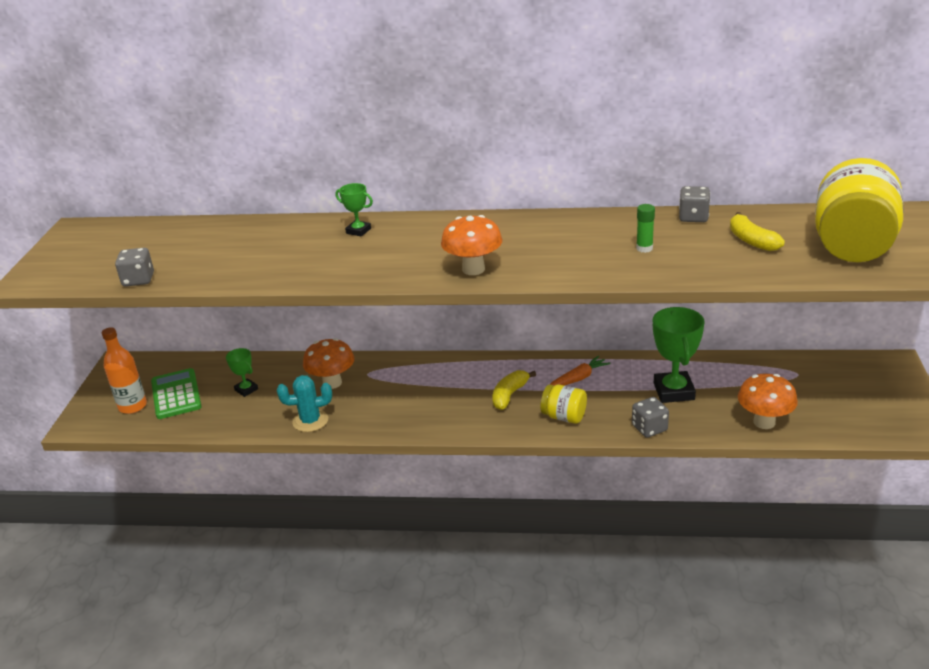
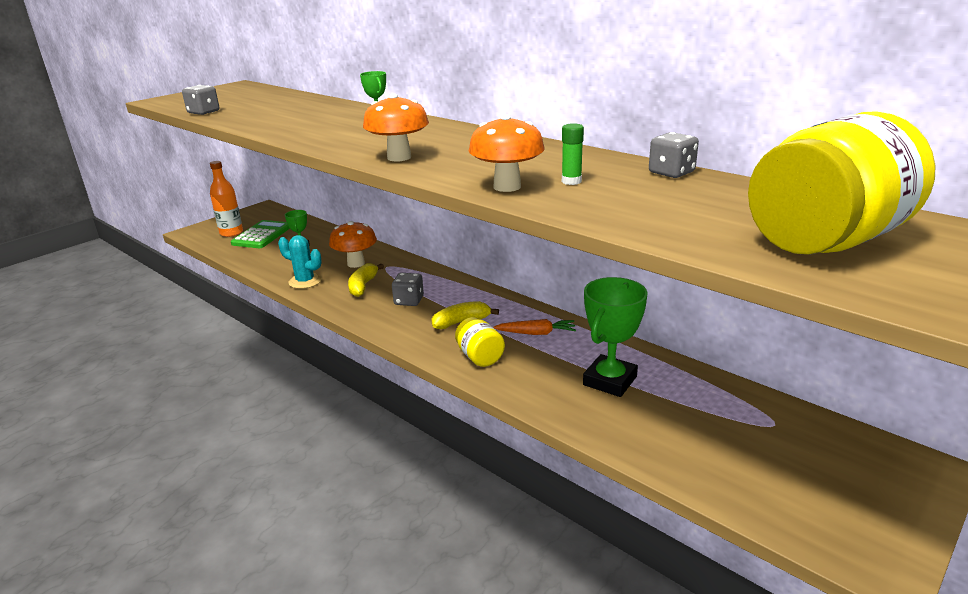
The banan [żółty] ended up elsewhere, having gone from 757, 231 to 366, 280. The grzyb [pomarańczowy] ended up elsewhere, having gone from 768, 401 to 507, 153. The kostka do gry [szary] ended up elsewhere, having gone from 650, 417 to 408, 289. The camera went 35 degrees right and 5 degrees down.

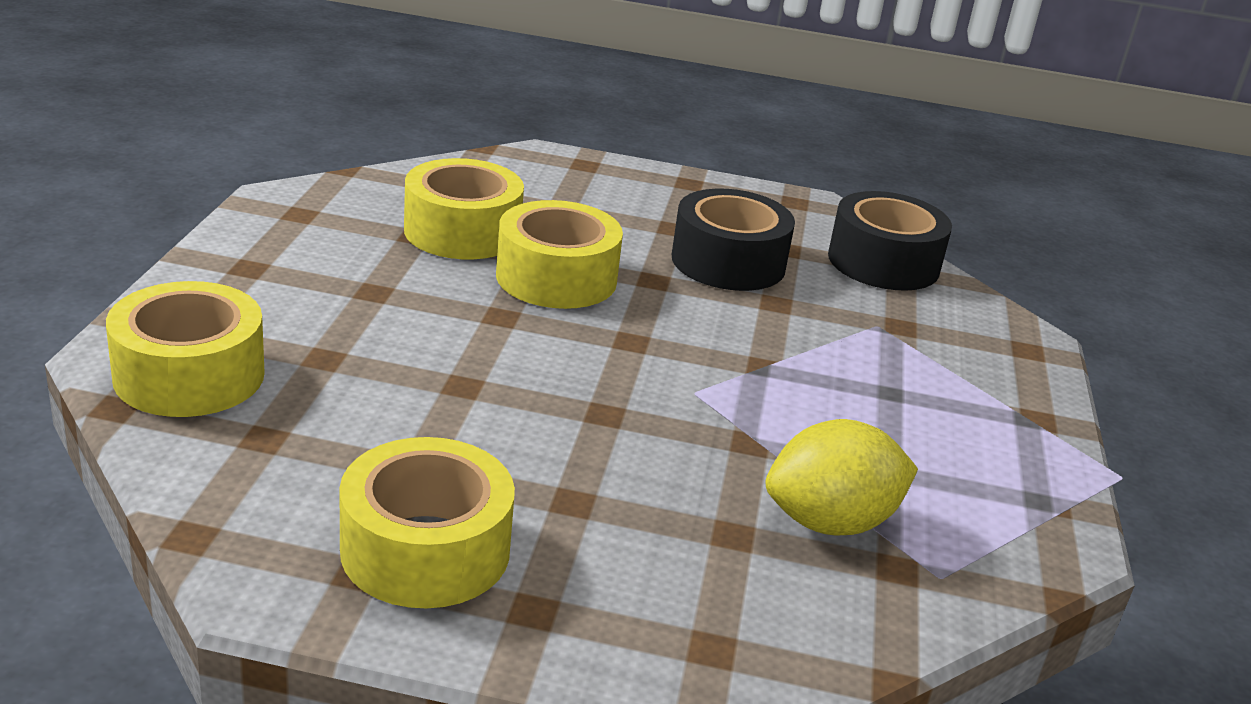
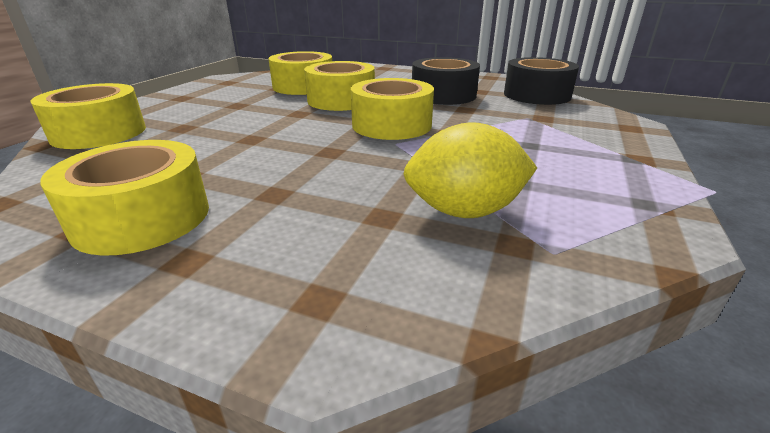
The second view gained the taśma klejąca [żółty] at 392, 109. The camera went 15 degrees right and 0 degrees up.

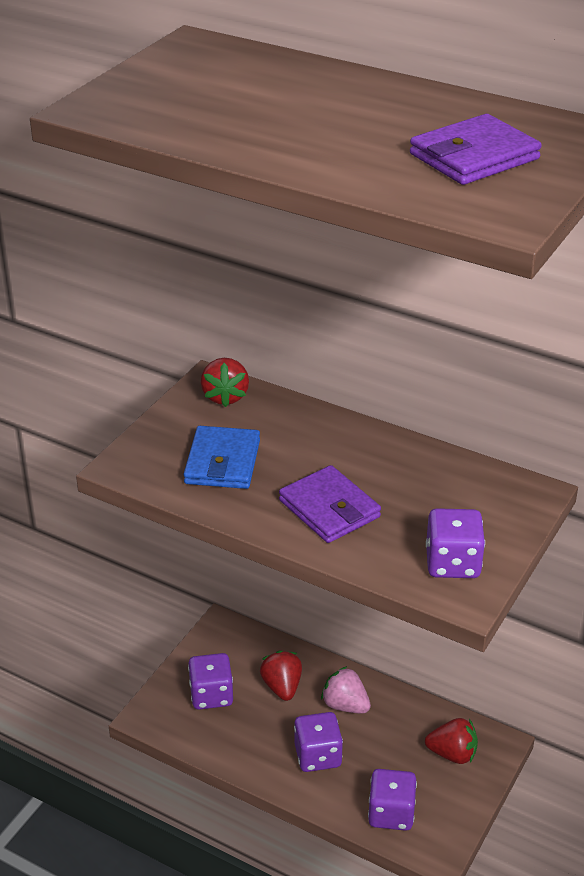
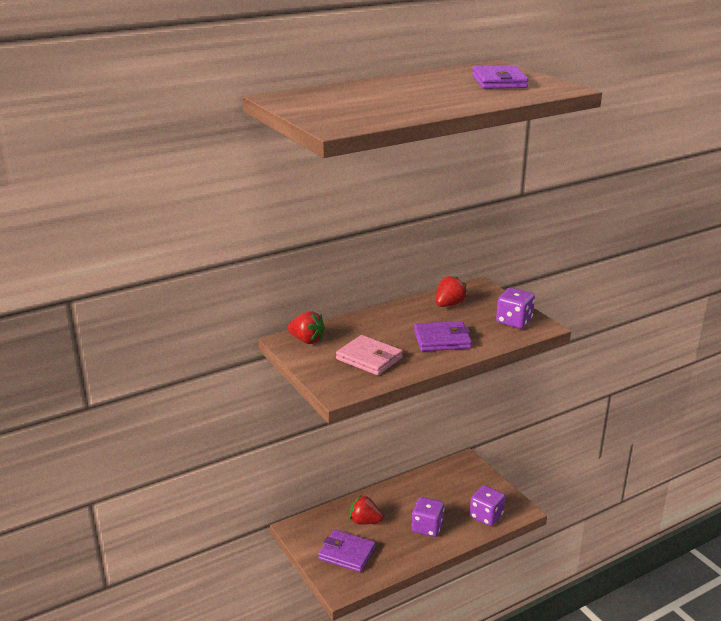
What was the portfel [niebieski] at 221, 457 turned into the portfel [różowy] at 369, 355. Where the kostka do gry [fioletowy] stood at 210, 681, the portfel [fioletowy] came to stand at 347, 551. The second view lost the truskawka [różowy] at 346, 690. The truskawka [czerwony] ended up elsewhere, having gone from 451, 741 to 451, 291. The camera went 60 degrees left and 10 degrees down.

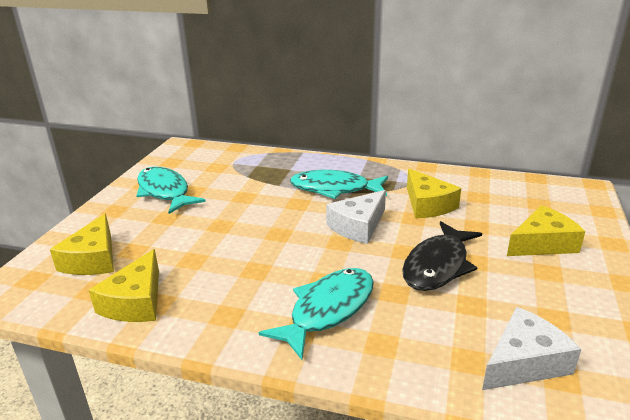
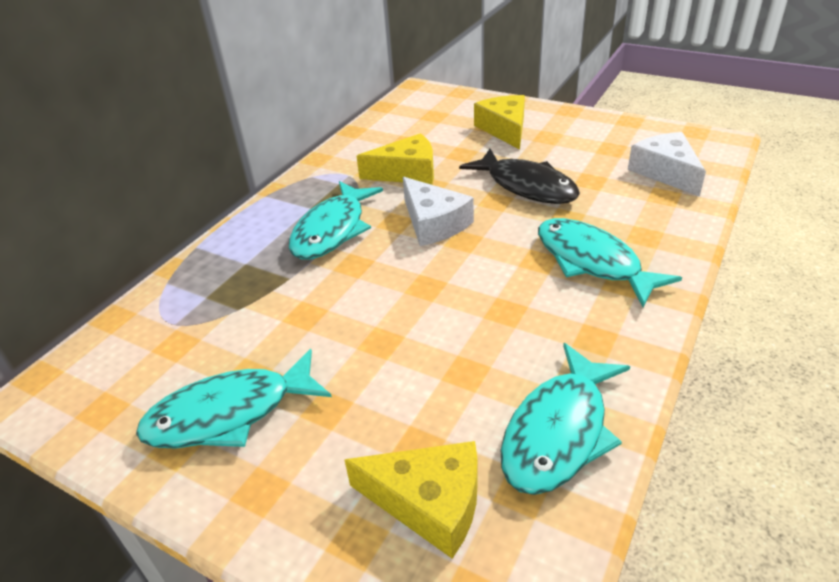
Where the ser [żółty] stood at 124, 285, the ryba [turkusowy] came to stand at 565, 419. The camera went 75 degrees left and 10 degrees up.

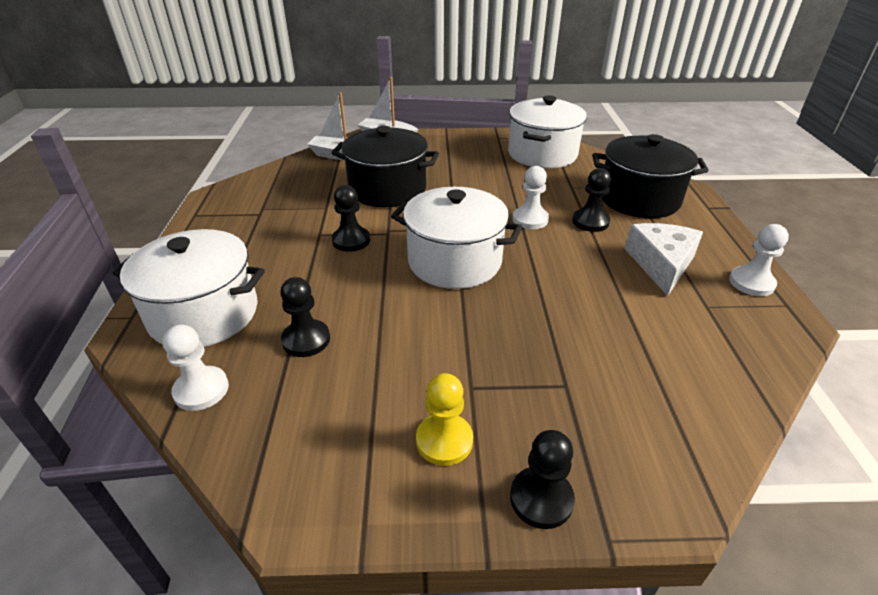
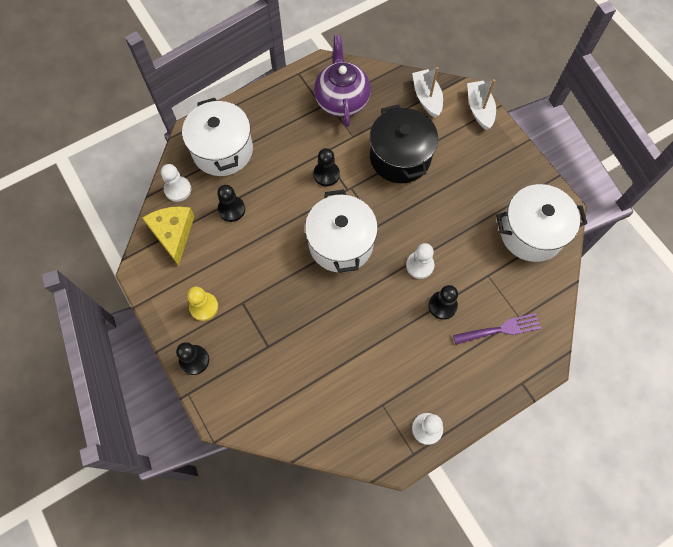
Where the garnek [czarny] stood at 650, 176, the widelec [fioletowy] came to stand at 497, 329. The second view lost the ser [biały] at 664, 259. The second view gained the imbryk [fioletowy] at 342, 81. The second view gained the ser [żółty] at 169, 236. The camera went 60 degrees right and 30 degrees up.

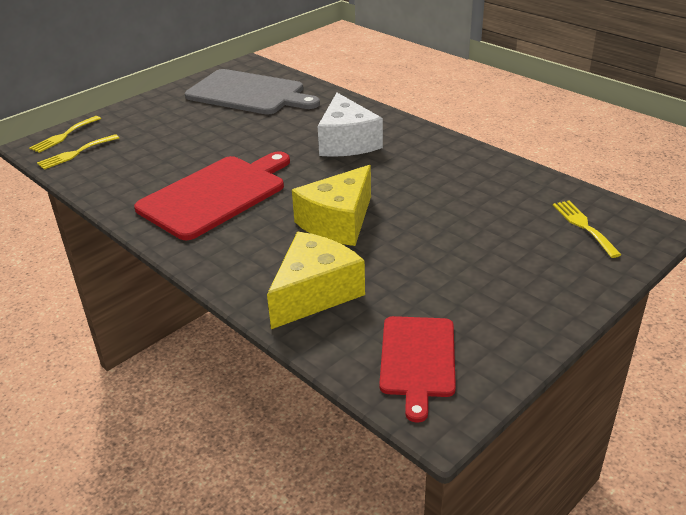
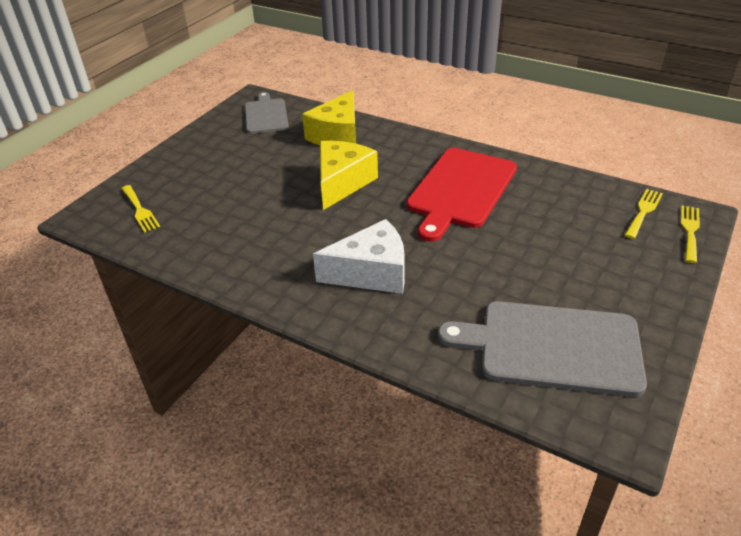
The ser [biały] at 350, 125 ended up facing another way, 105 degrees clockwise from before. What was the deska do krojenia [czerwony] at 417, 369 turned into the deska do krojenia [szary] at 267, 113. The camera went 165 degrees right and 5 degrees up.

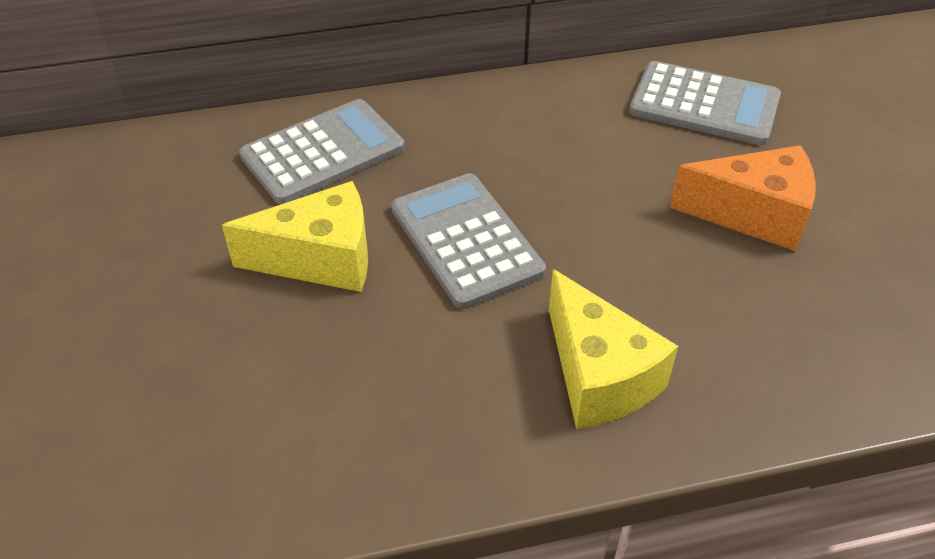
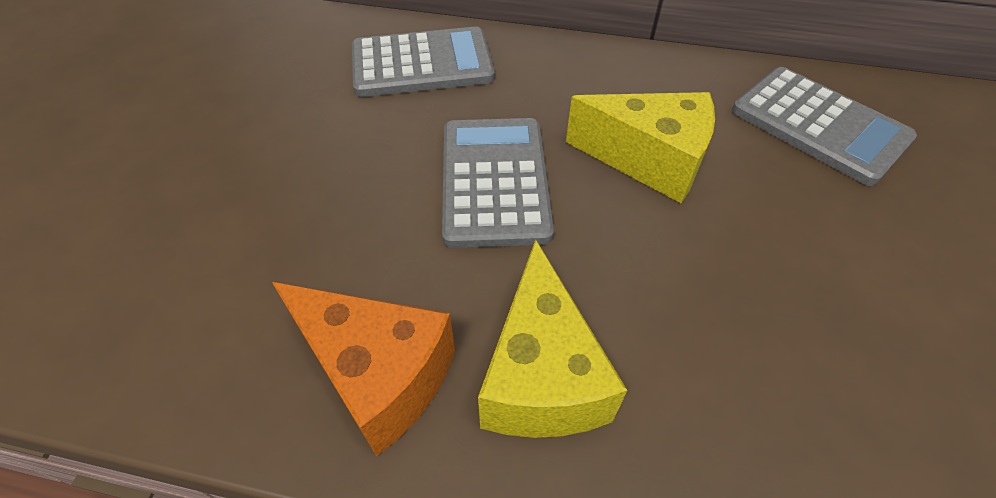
The ser [pomarańczowy] ended up elsewhere, having gone from 743, 198 to 363, 369. The ser [żółty] ended up elsewhere, having gone from 295, 236 to 640, 147. The camera went 25 degrees right and 5 degrees up.

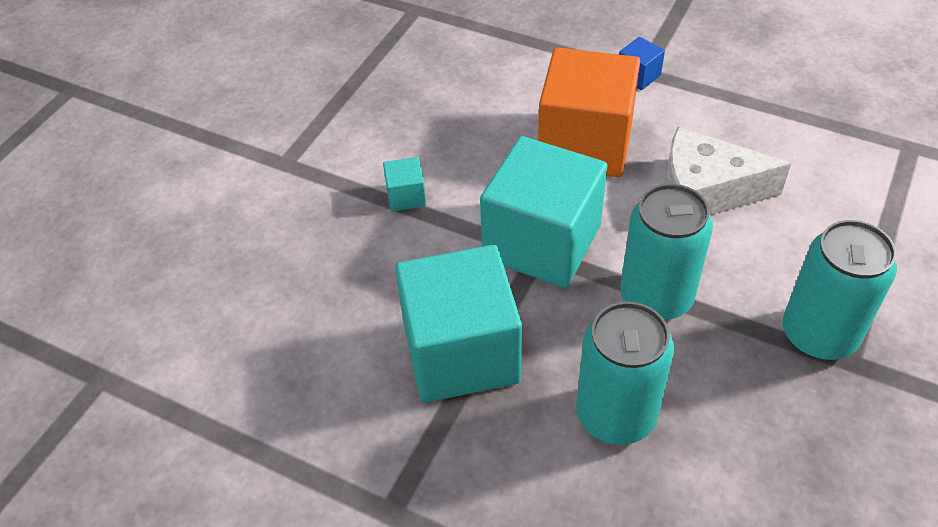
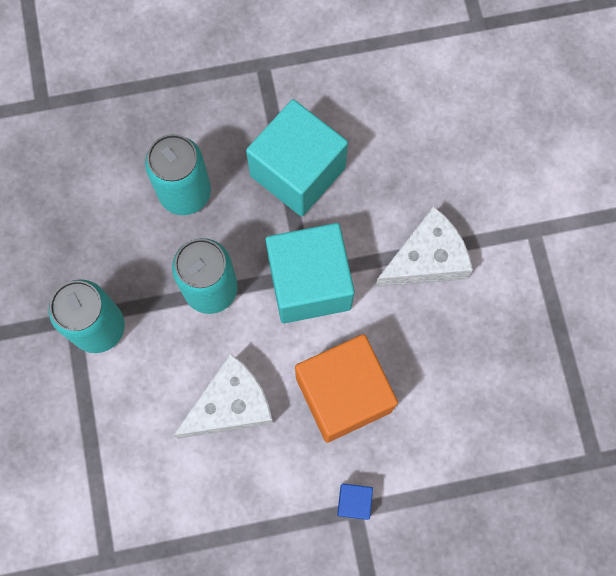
Where the sześcian [turkusowy] stood at 404, 184, the ser [biały] came to stand at 424, 246. The camera went 140 degrees right and 25 degrees up.

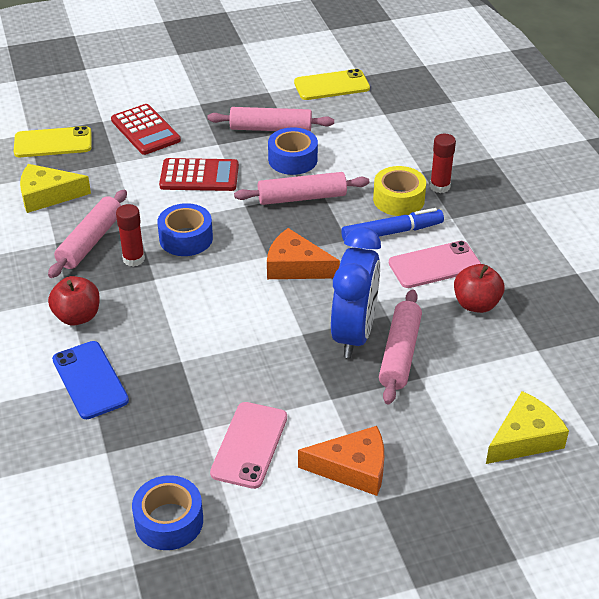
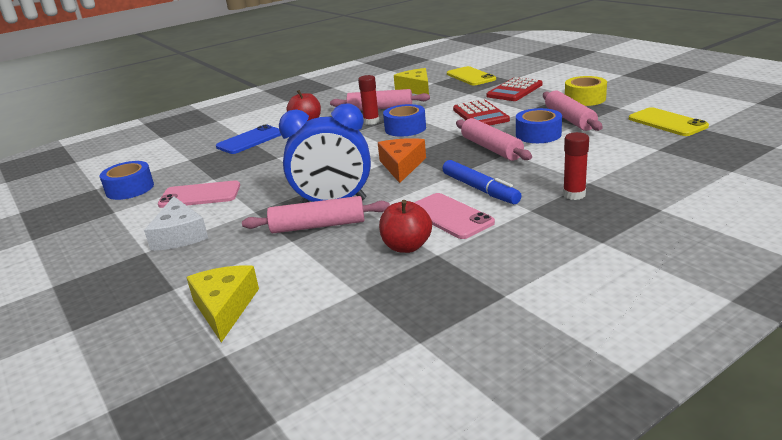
The taśma klejąca [żółty] ended up elsewhere, having gone from 399, 191 to 586, 91. The ser [żółty] at 527, 427 ended up facing another way, 135 degrees counterclockwise from before. What was the ser [pomarańczowy] at 341, 461 turned into the ser [biały] at 176, 223. The camera went 75 degrees right and 15 degrees down.

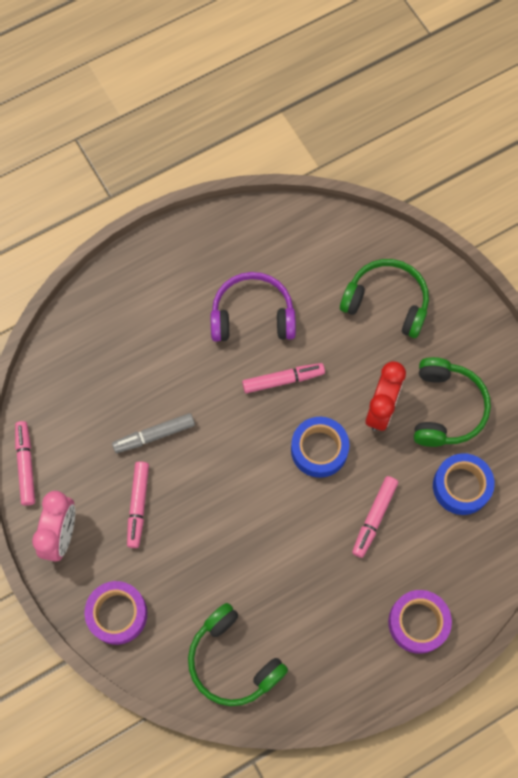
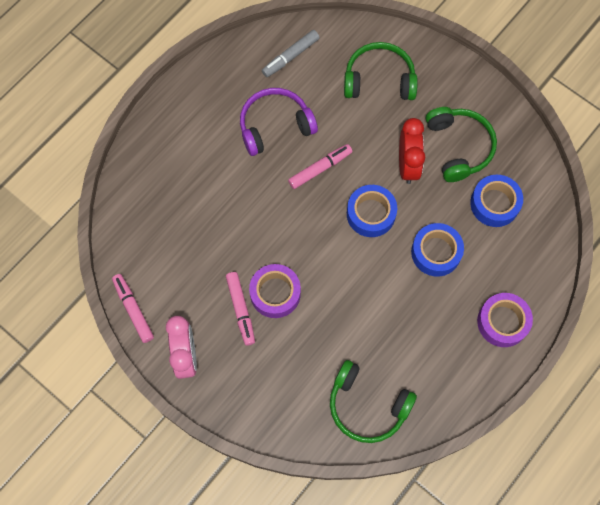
The flamaster [szary] ended up elsewhere, having gone from 153, 433 to 291, 53. Where the flamaster [różowy] stood at 375, 517, the taśma klejąca [niebieski] came to stand at 437, 250. The taśma klejąca [fioletowy] ended up elsewhere, having gone from 115, 613 to 275, 291. The camera went 20 degrees left and 0 degrees up.

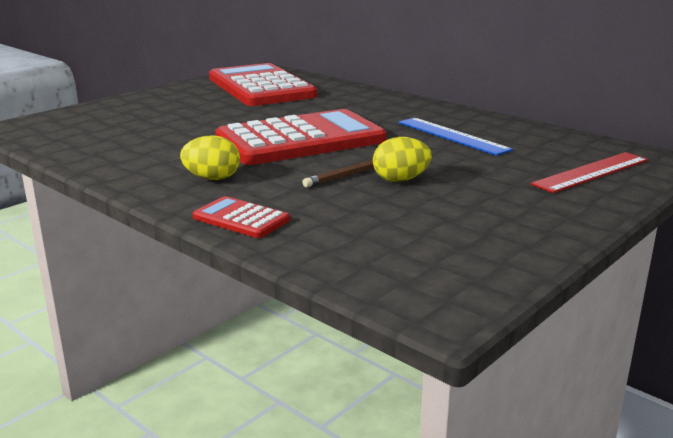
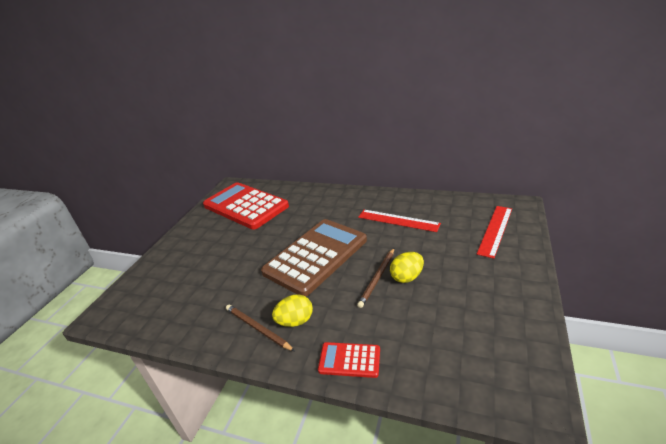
What was the kalkulator [czerwony] at 300, 137 turned into the kalkulator [brązowy] at 314, 258. What was the linijka [niebieski] at 455, 137 turned into the linijka [czerwony] at 399, 221. The second view gained the ołówek [brązowy] at 260, 328. The camera went 20 degrees left and 10 degrees up.

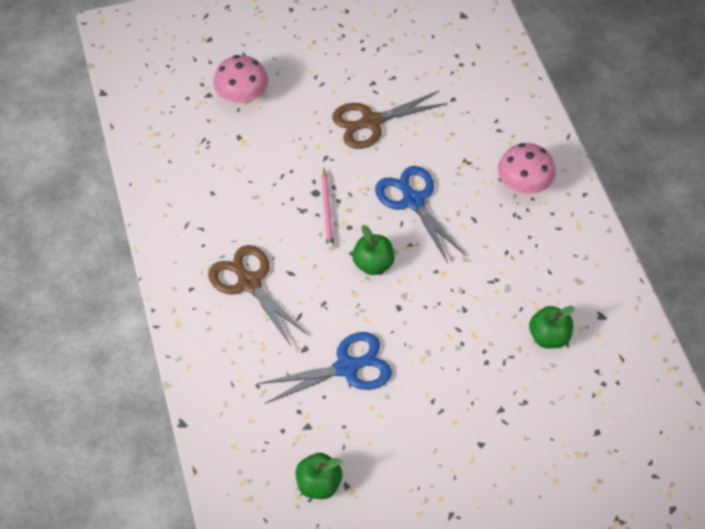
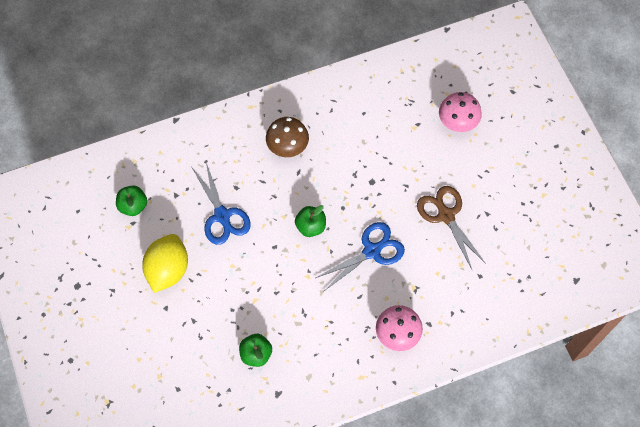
The second view lost the ołówek [różowy] at 327, 209. Where the nożyczki [brązowy] stood at 258, 295, the grzyb [brązowy] came to stand at 287, 137. The second view gained the cytryna [żółty] at 165, 263. The camera went 85 degrees right and 10 degrees up.

